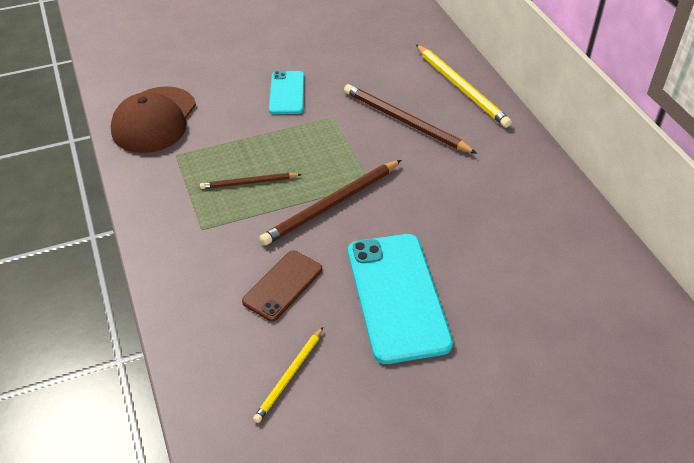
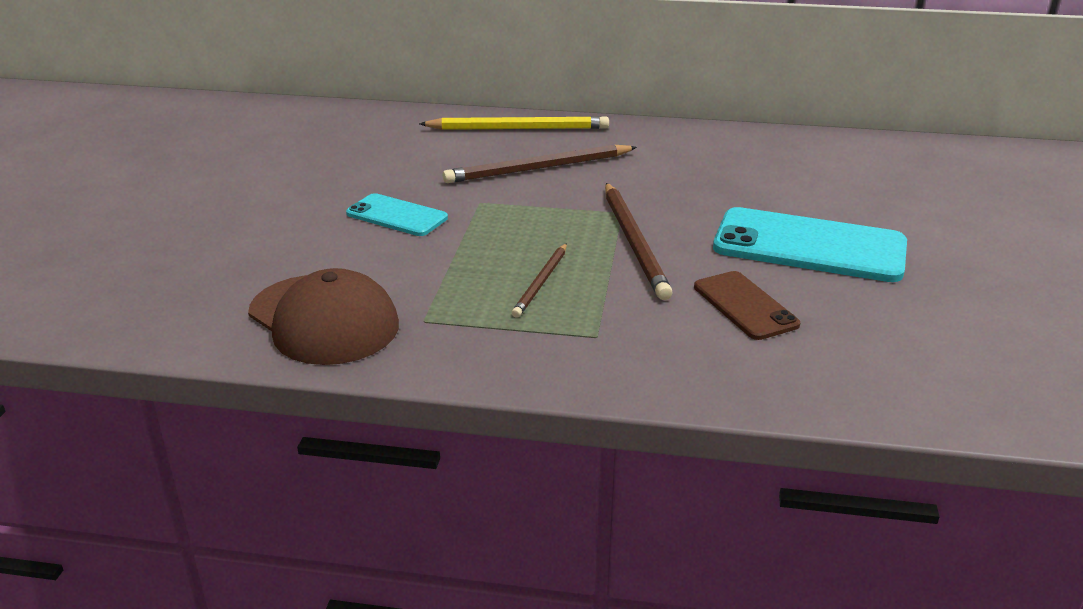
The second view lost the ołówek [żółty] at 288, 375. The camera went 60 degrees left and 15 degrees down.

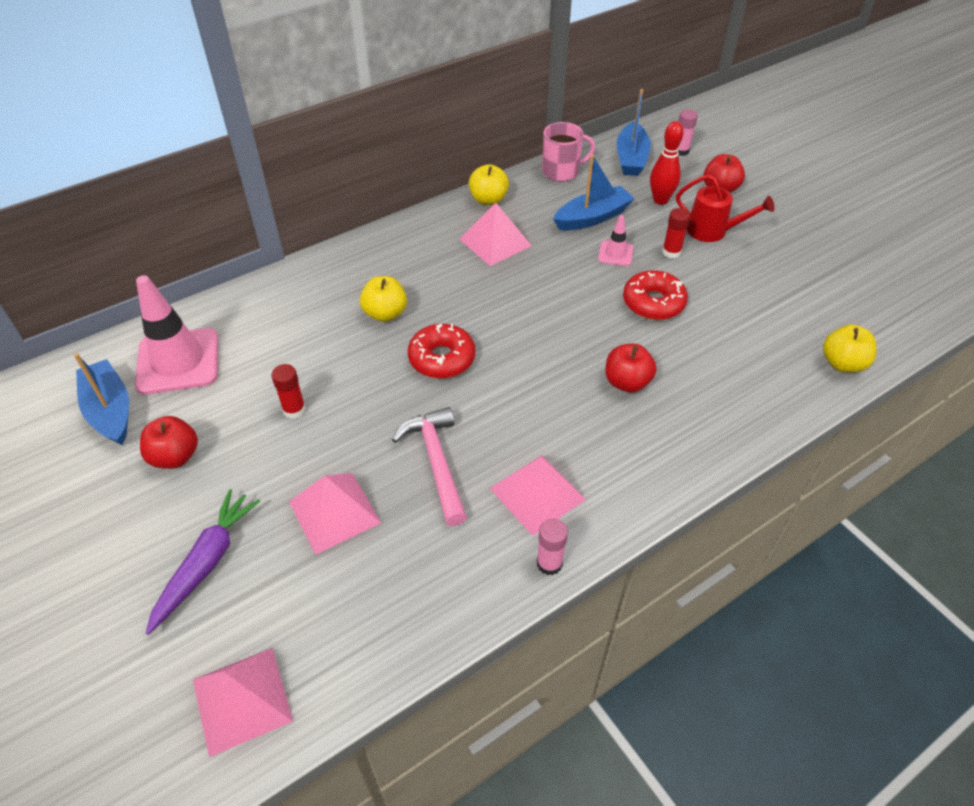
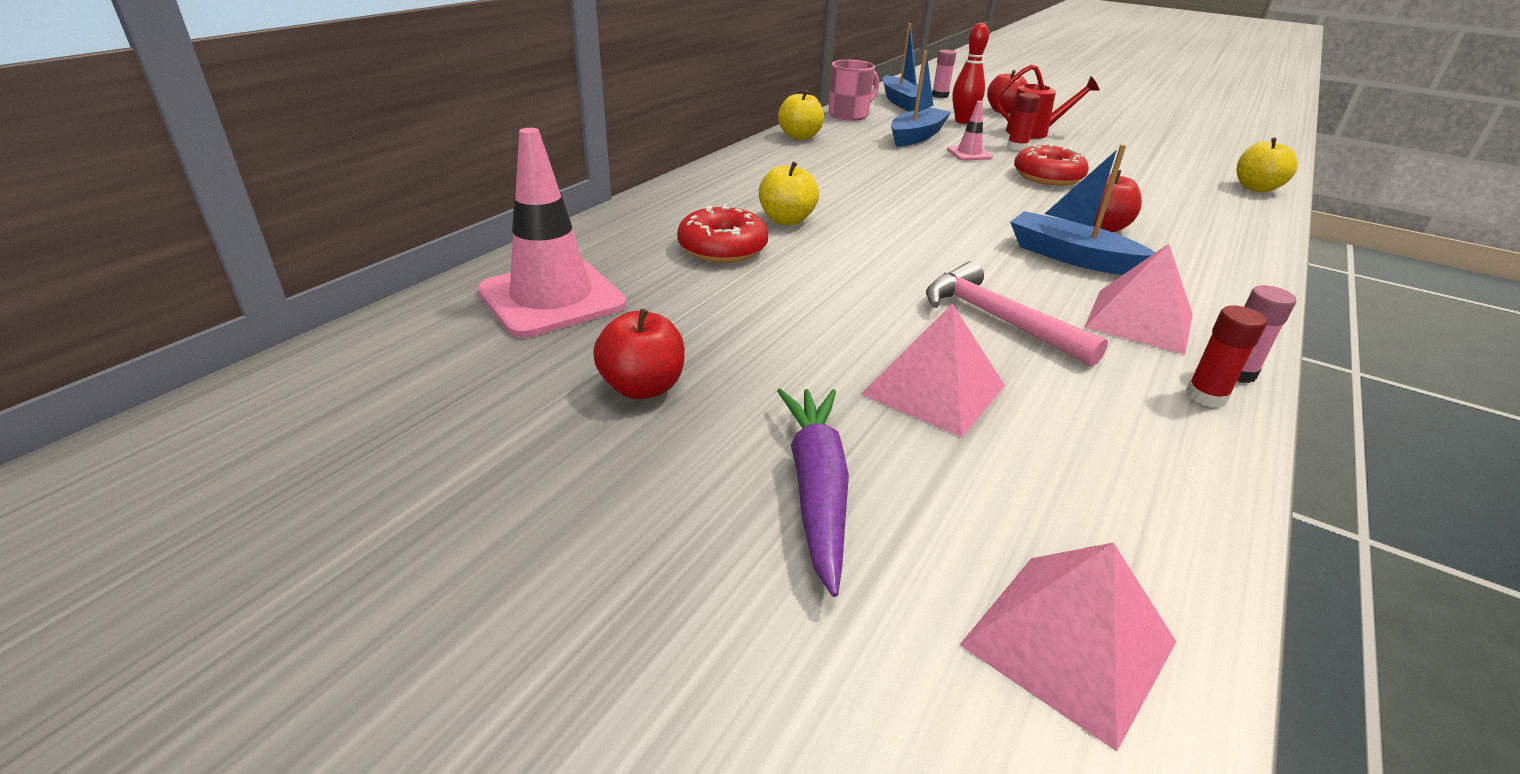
The second view lost the piramida [różowy] at 496, 234. The donut [czerwony] ended up elsewhere, having gone from 441, 351 to 722, 233. The łódka [niebieski] ended up elsewhere, having gone from 101, 399 to 1082, 209. The klej w sztyfcie [czerwony] ended up elsewhere, having gone from 288, 391 to 1226, 357. The camera went 25 degrees left and 15 degrees down.

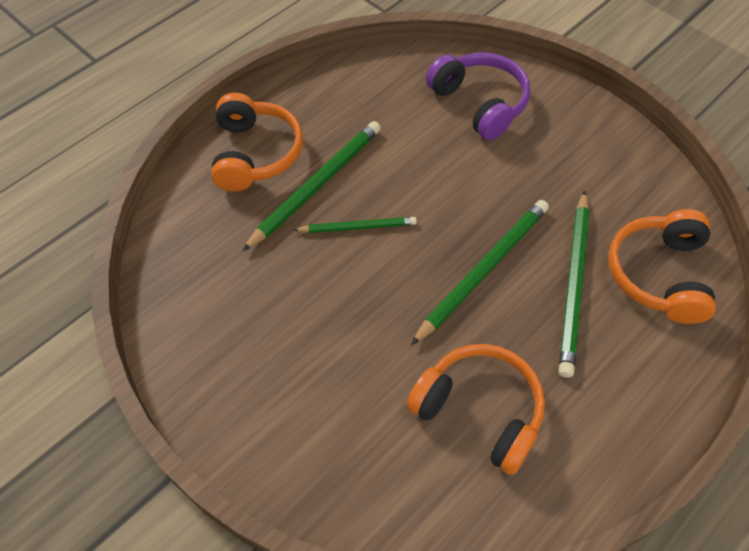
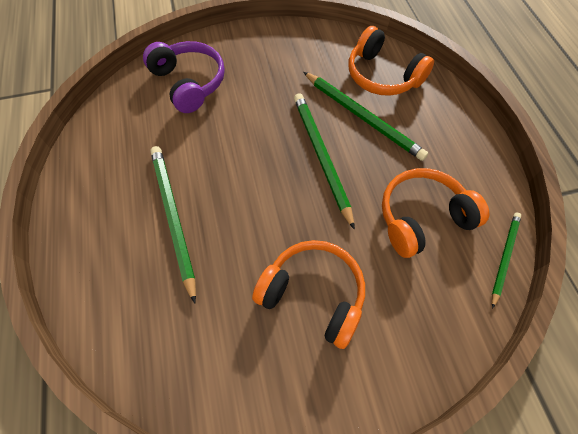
The słuchawki [fioletowy] at 478, 96 ended up facing another way, 60 degrees clockwise from before. The słuchawki [pomarańczowy] ended up elsewhere, having gone from 257, 142 to 308, 294. The ołówek [zielony] ended up elsewhere, having gone from 355, 225 to 506, 261. The camera went 60 degrees left and 5 degrees up.

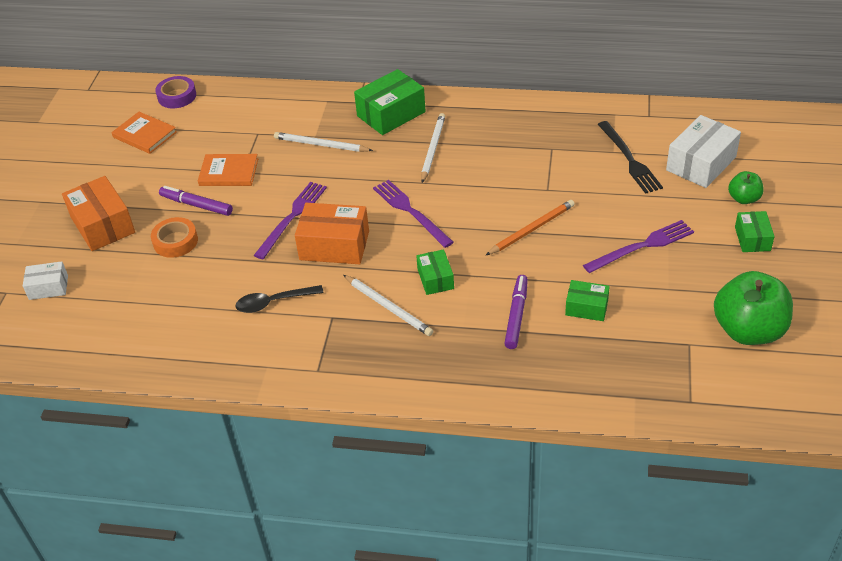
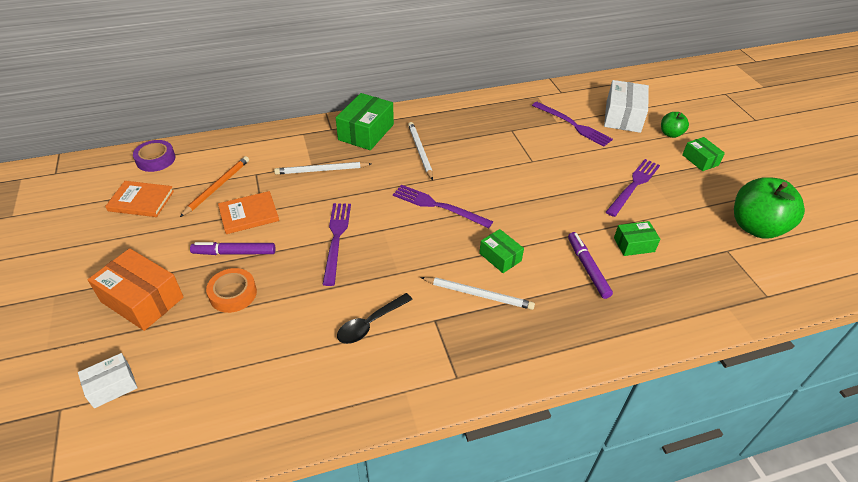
What was the widelec [czarny] at 630, 157 turned into the widelec [fioletowy] at 572, 124. The ołówek [pomarańczowy] ended up elsewhere, having gone from 530, 227 to 214, 186. The second view lost the pudełko [pomarańczowy] at 332, 233. The camera went 30 degrees left and 0 degrees up.

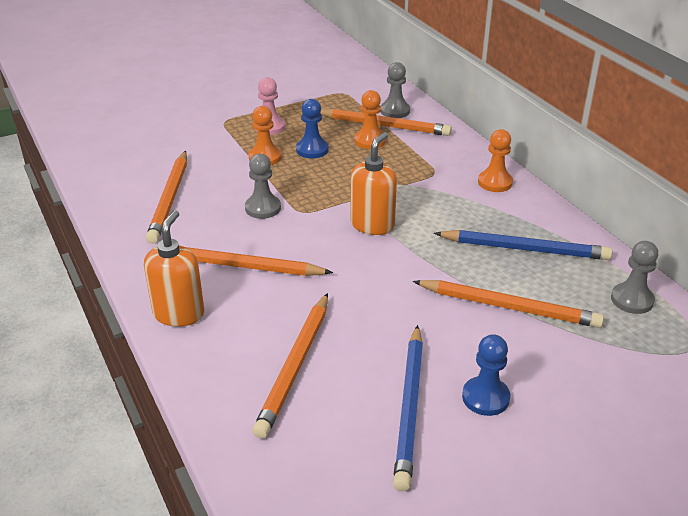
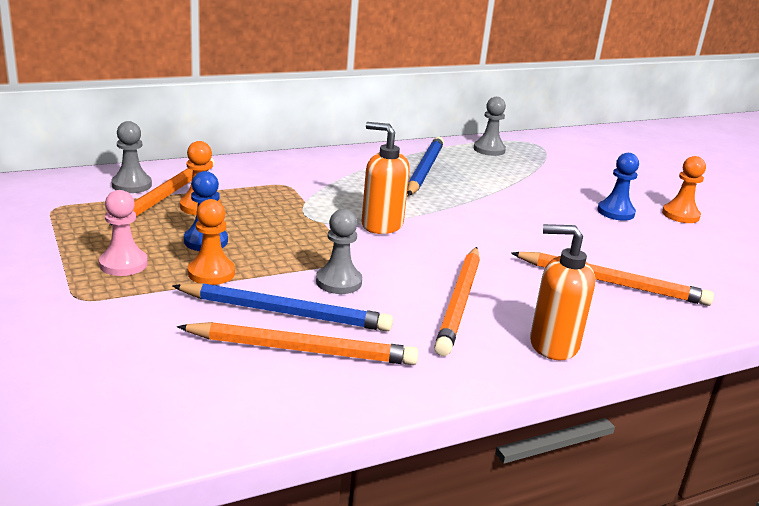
The pionek [pomarańczowy] ended up elsewhere, having gone from 495, 160 to 684, 189. The second view lost the ołówek [pomarańczowy] at 508, 304. The ołówek [niebieski] ended up elsewhere, having gone from 408, 408 to 282, 307. The camera went 90 degrees left and 10 degrees down.

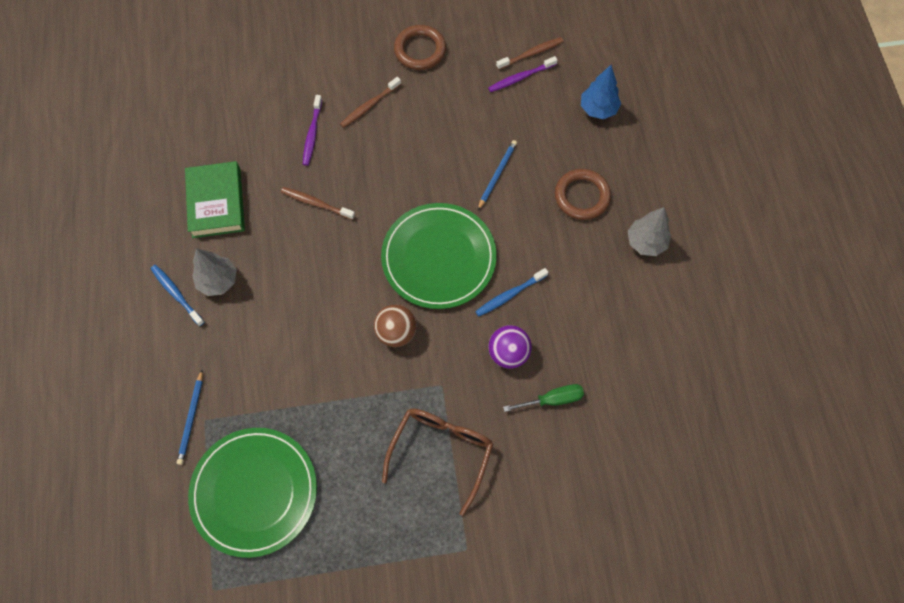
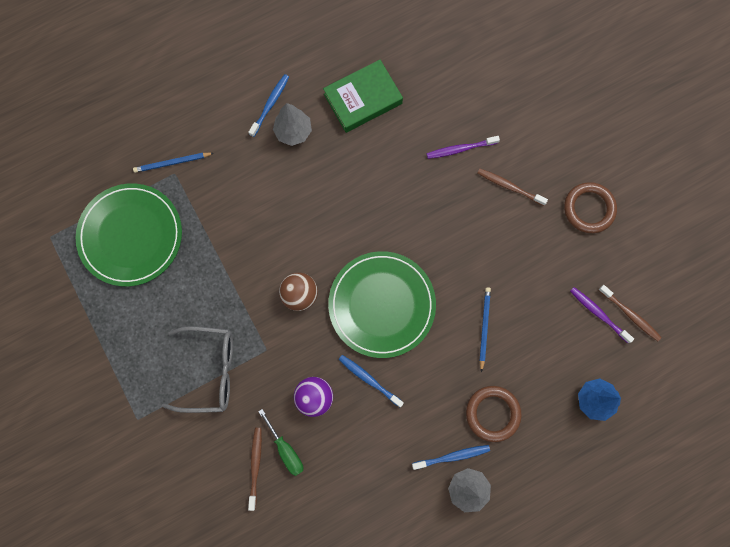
The ołówek [niebieski] at 497, 175 ended up facing another way, 90 degrees counterclockwise from before. The szczoteczka do zębów [brązowy] ended up elsewhere, having gone from 318, 203 to 255, 469. What was the okulary [brązowy] at 437, 462 turned into the okulary [szary] at 197, 369. The second view gained the szczoteczka do zębów [niebieski] at 451, 457. The camera went 70 degrees right and 10 degrees up.

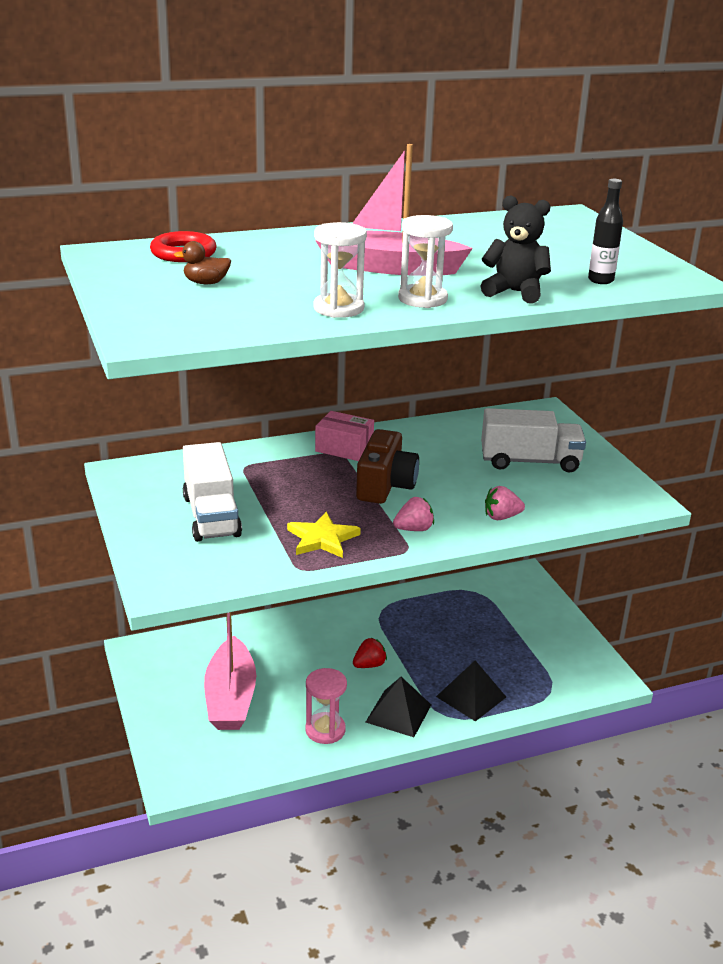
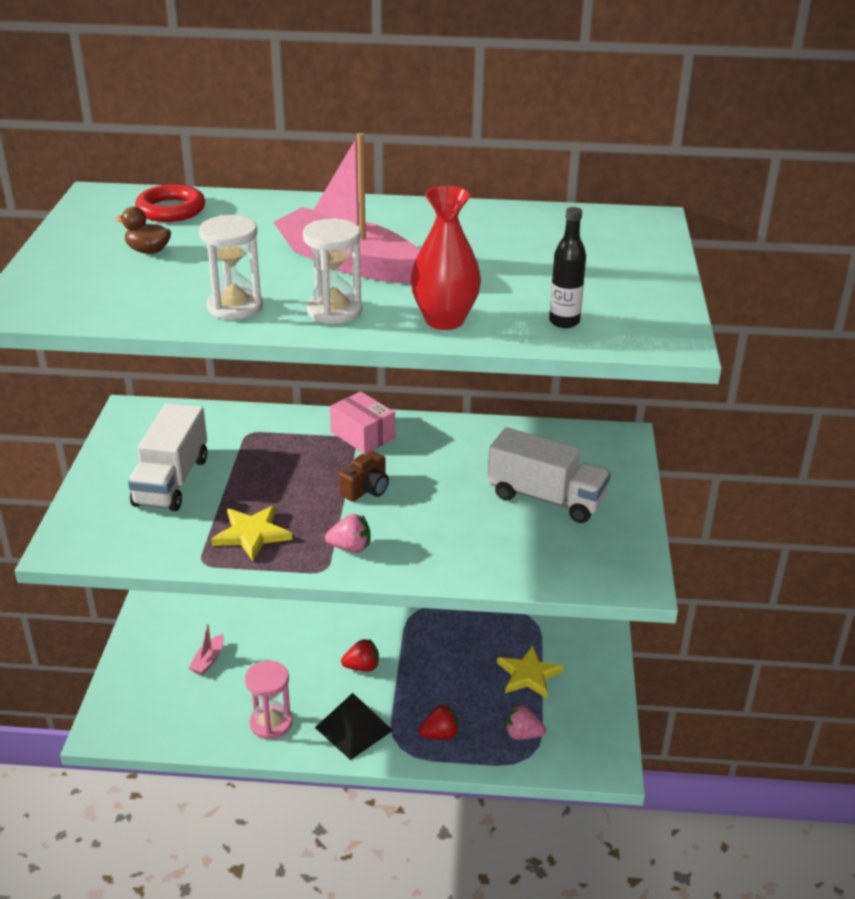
Where the miś [czarny] stood at 516, 250, the wazon [czerwony] came to stand at 446, 258. The size of the aparat fotograficzny [brązowy] at 387, 466 changed by a factor of 0.61. The truskawka [różowy] ended up elsewhere, having gone from 505, 503 to 526, 722. The size of the łódka [różowy] at 230, 671 changed by a factor of 0.41. Where the piramida [czarny] stood at 471, 690, the truskawka [czerwony] came to stand at 439, 722. The second view gained the gwiazda [żółty] at 530, 671. The camera went 25 degrees right and 5 degrees up.

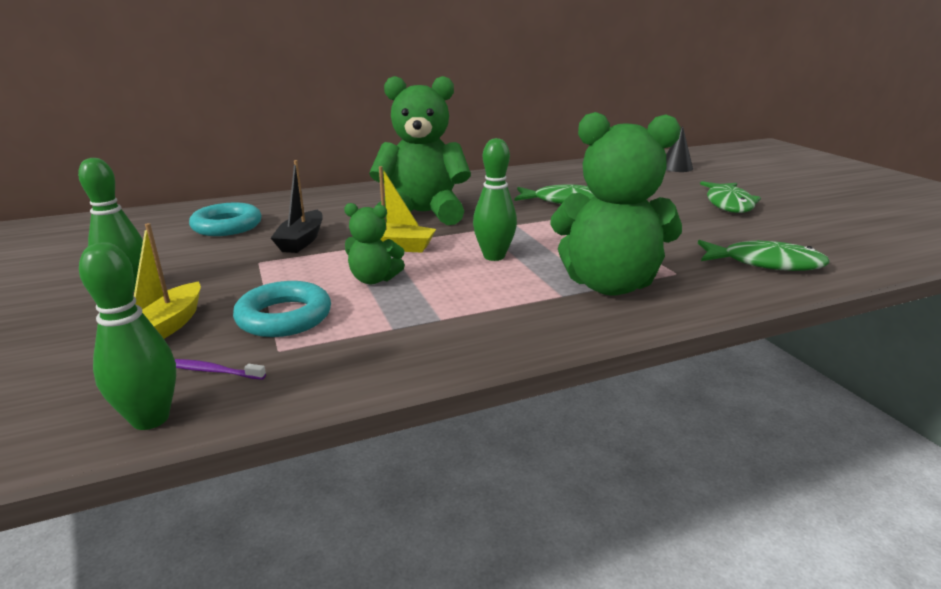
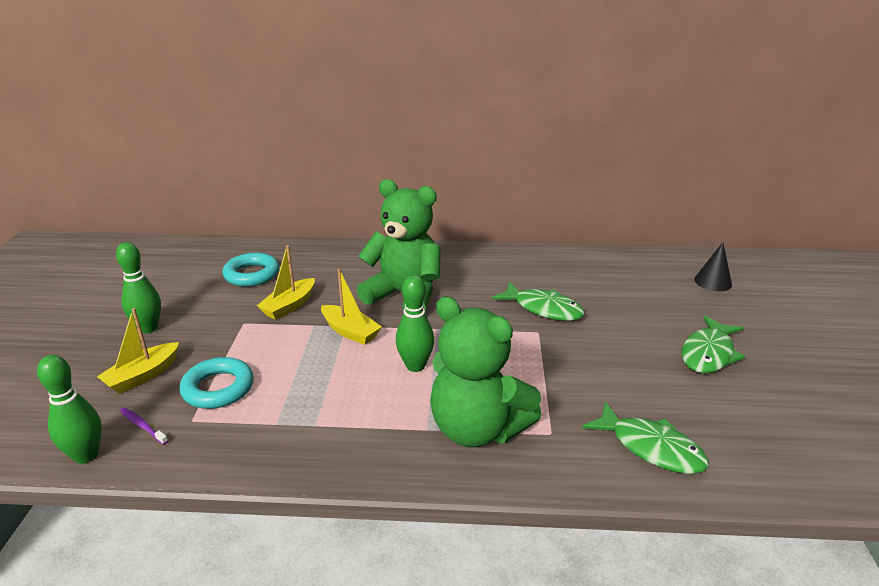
What was the łódka [czarny] at 297, 206 turned into the łódka [żółty] at 286, 282. The second view lost the miś [zielony] at 374, 243. The camera went 25 degrees right and 5 degrees up.

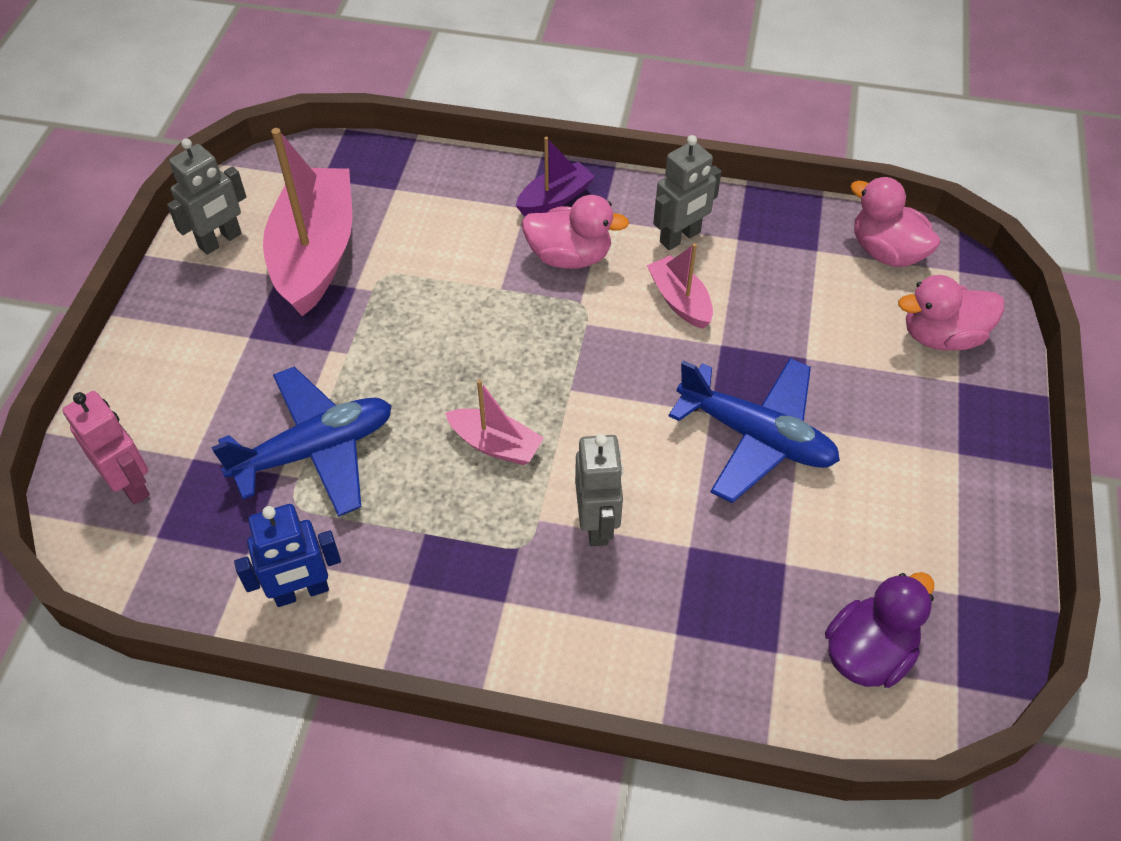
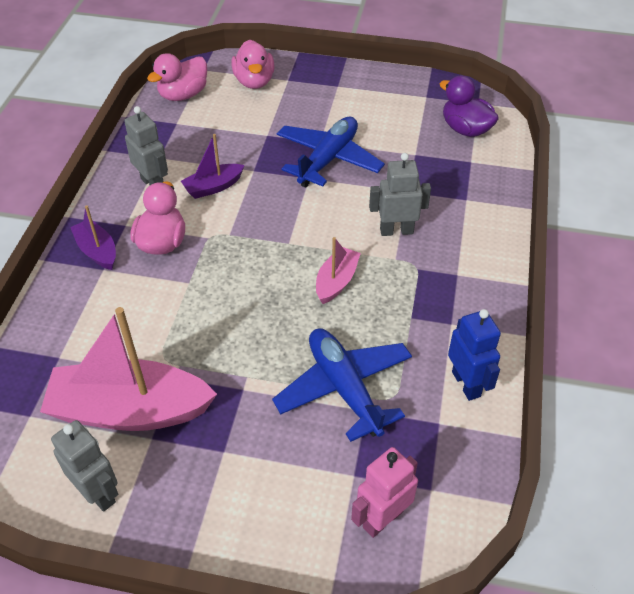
What was the łódka [różowy] at 679, 286 turned into the łódka [fioletowy] at 213, 166. The camera went 90 degrees left and 5 degrees down.

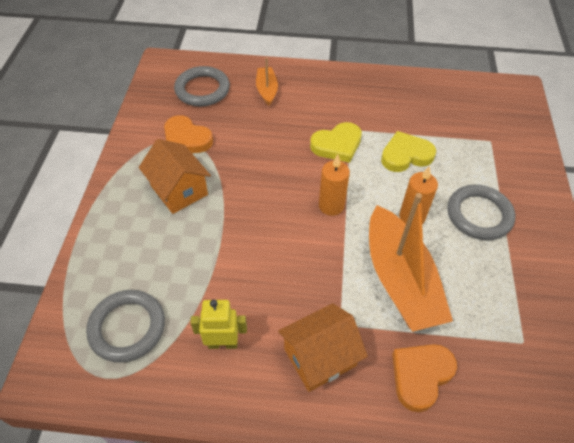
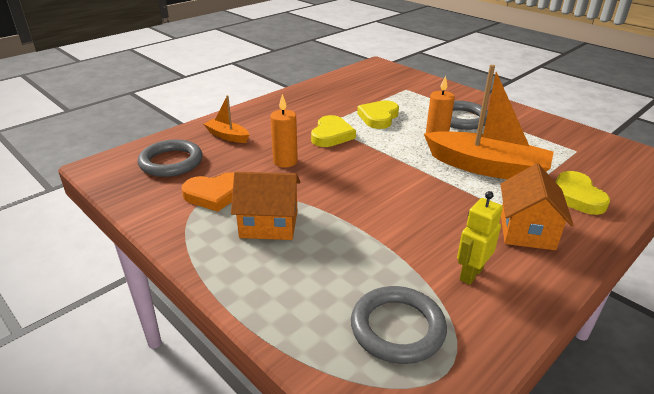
The świeca [pomarańczowy] ended up elsewhere, having gone from 334, 185 to 284, 131. What was the serce [pomarańczowy] at 424, 378 turned into the serce [żółty] at 583, 193. The camera went 50 degrees left and 20 degrees down.

